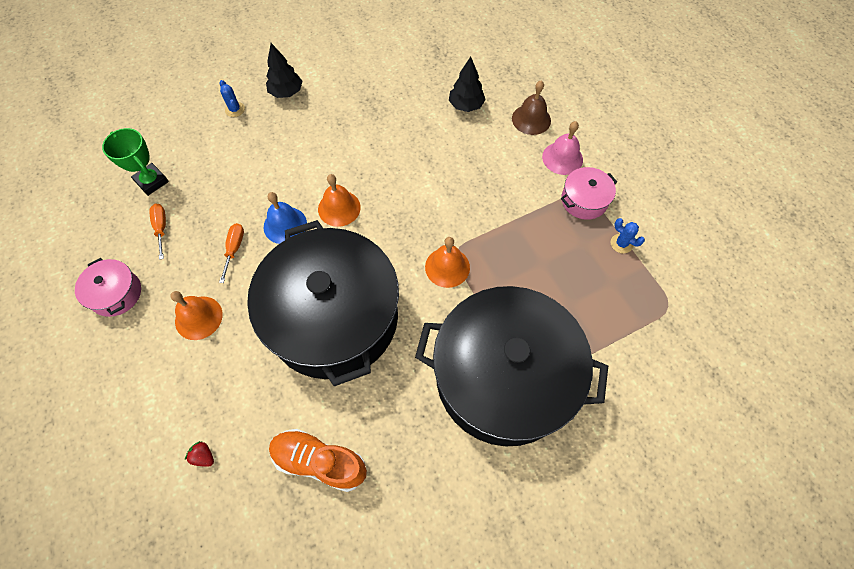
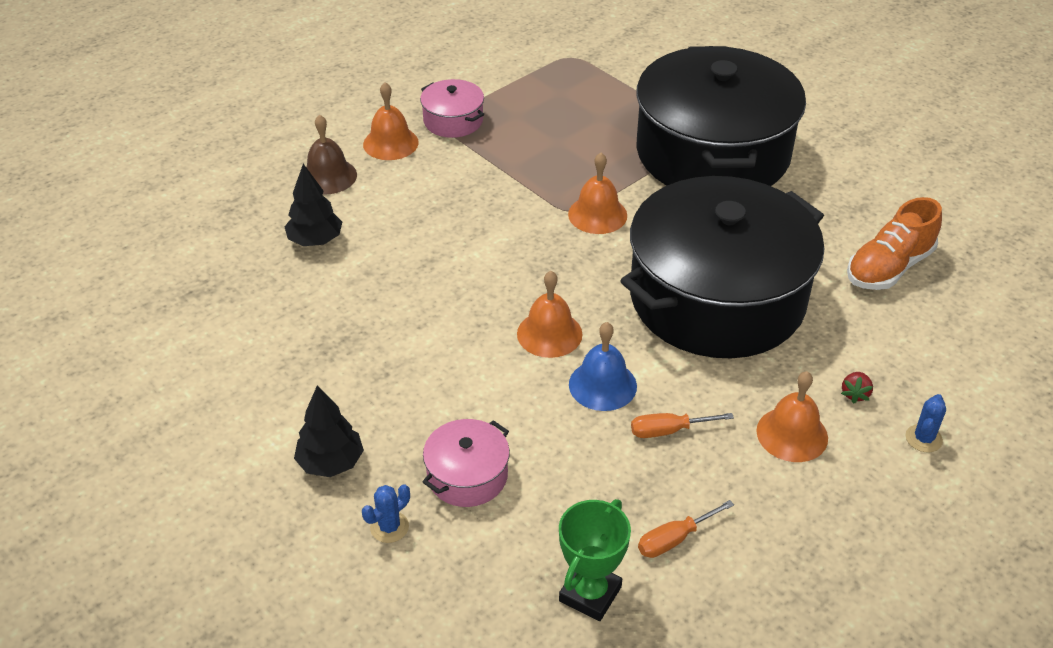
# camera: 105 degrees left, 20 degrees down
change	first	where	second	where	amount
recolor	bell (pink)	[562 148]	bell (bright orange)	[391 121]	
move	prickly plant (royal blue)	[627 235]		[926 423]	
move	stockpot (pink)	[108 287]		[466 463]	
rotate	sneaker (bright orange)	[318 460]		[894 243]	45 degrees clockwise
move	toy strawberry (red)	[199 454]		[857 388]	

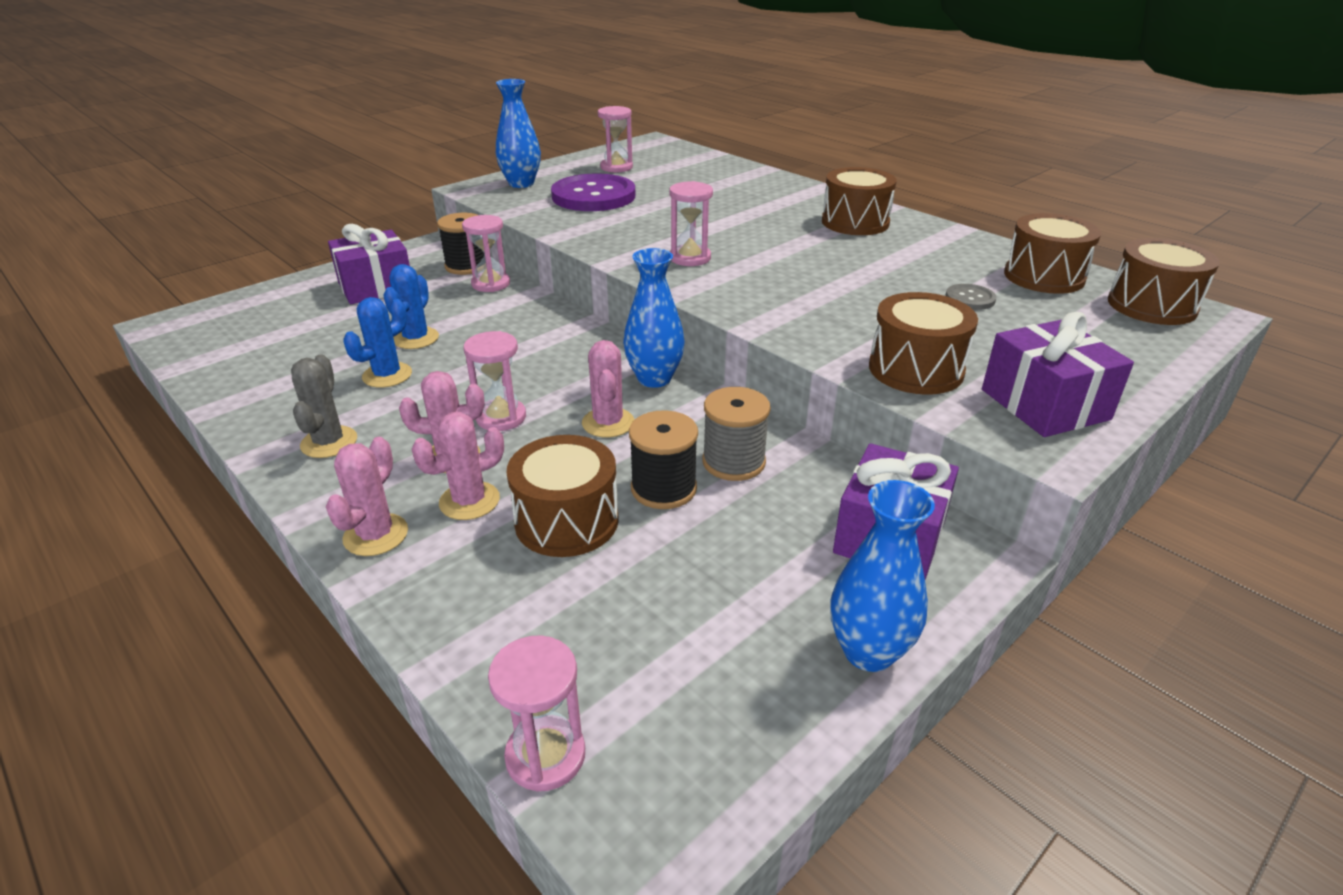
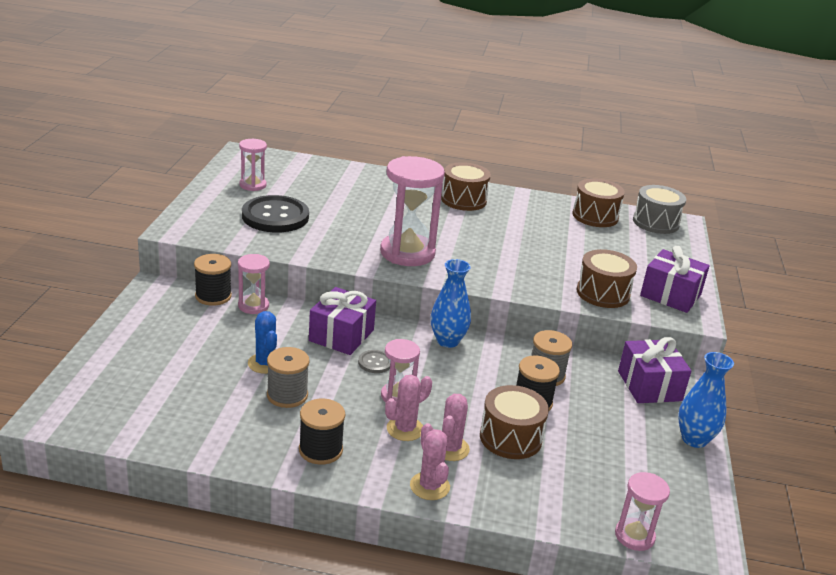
# camera: 40 degrees left, 5 degrees down
change	first	where	second	where	amount
delete	tall vase (royal blue)	[518 133]			
recolor	sewing button (royal purple)	[593 192]	sewing button (black)	[275 213]	
resize	hourglass (pink)	[691 223]		[412 211]	x1.88
move	gift (royal purple)	[369 264]		[342 321]	
recolor	toy drum (brown)	[1164 281]	toy drum (ash-grey)	[659 209]	
move	sewing button (ash-grey)	[970 297]		[374 361]	
replace	prickly plant (royal blue)	[378 342]	bobbin (ash-grey)	[288 377]	
delete	prickly plant (pink)	[608 388]			
replace	prickly plant (ash-grey)	[324 406]	bobbin (black)	[322 432]	

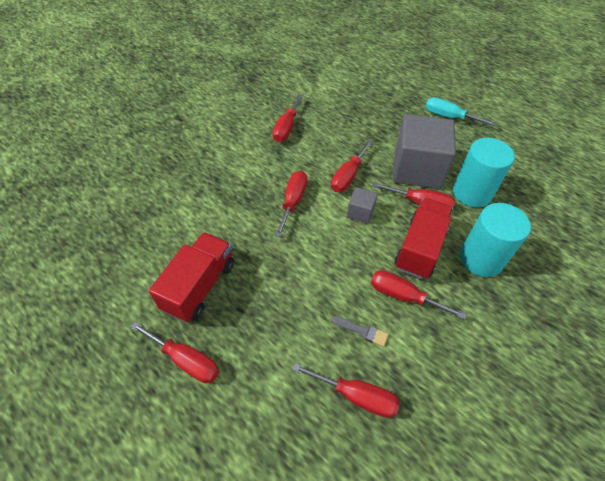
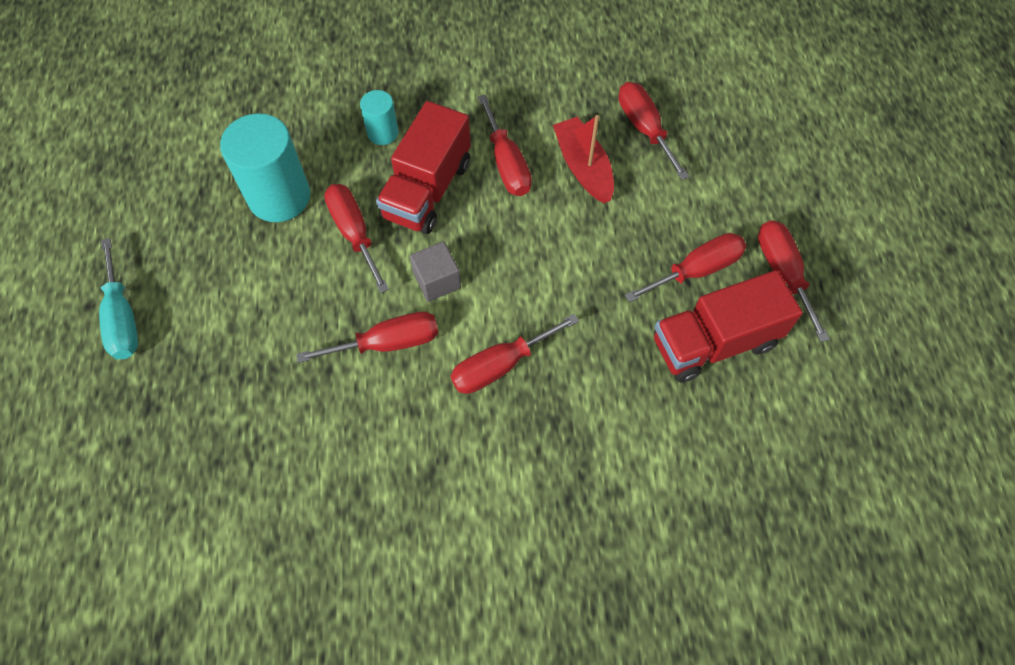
# camera: 135 degrees left, 10 degrees up
change	first	where	second	where	amount
move	flat screwdriver (red)	[288 118]		[685 267]	
delete	block (ash-grey)	[424 151]			
rotate	toy truck (red)	[424 238]		[423 167]	45 degrees counterclockwise
resize	solid cylinder (turquoise)	[495 240]		[379 117]	x0.53
replace	brush (ash-grey)	[359 331]	toy boat (red)	[583 159]	

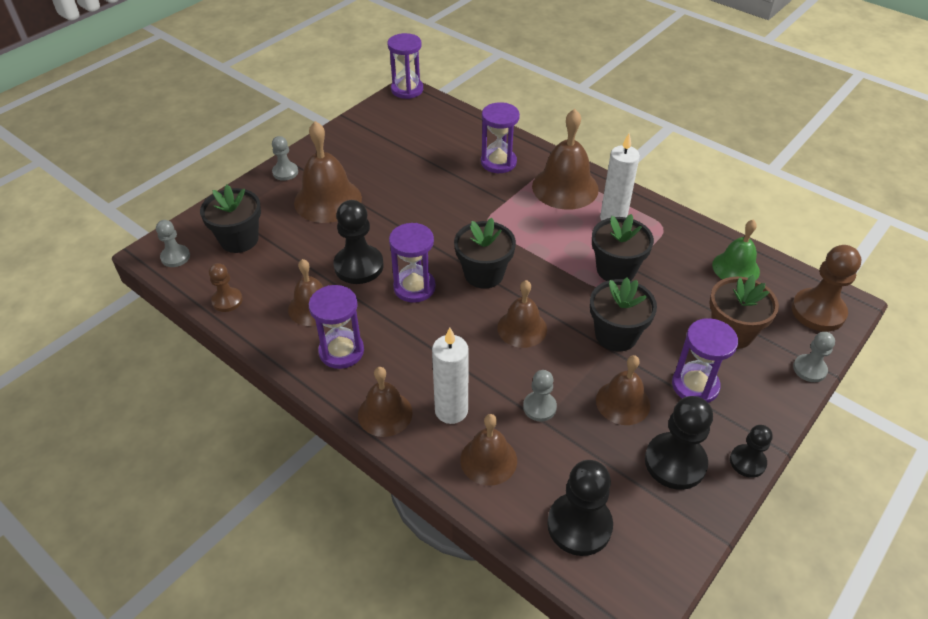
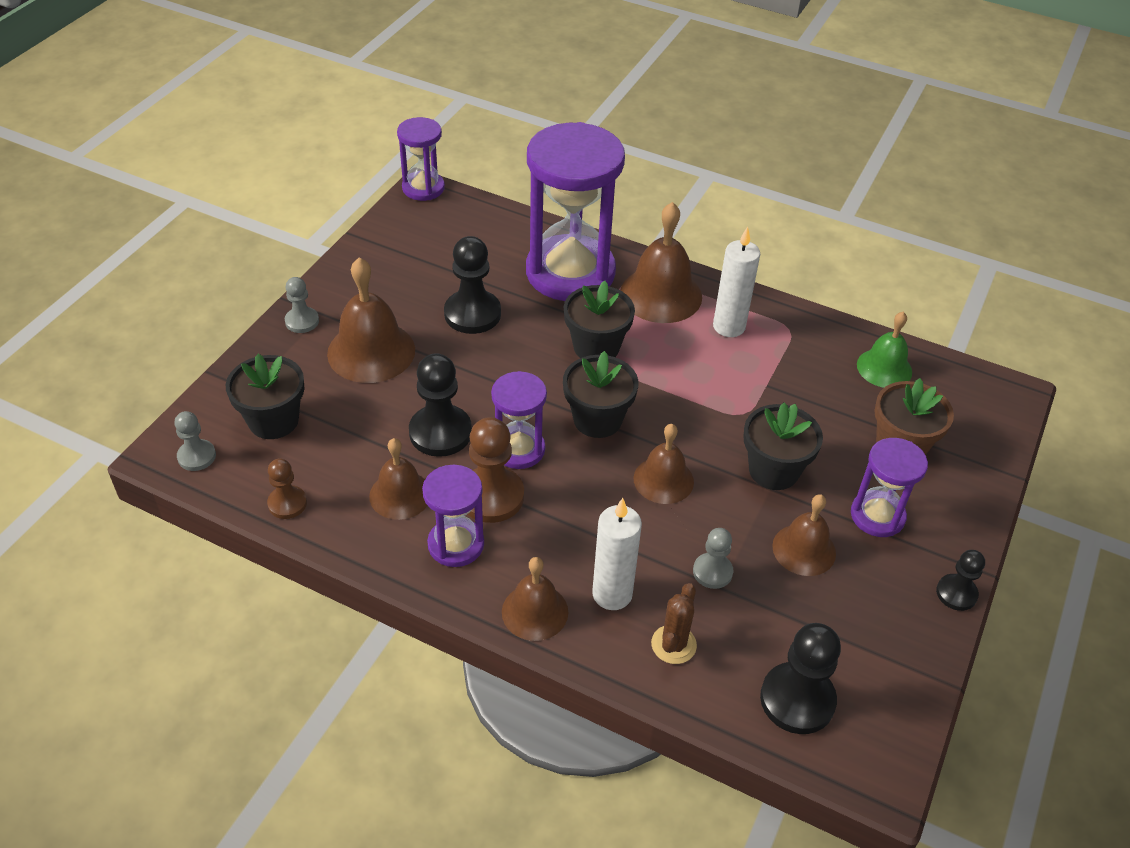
# camera: 15 degrees left, 0 degrees up
change	first	where	second	where	amount
resize	hourglass (royal purple)	[500 137]		[575 211]	x1.97
move	potted plant (black)	[623 247]		[599 319]	
move	game pawn (brown)	[826 288]		[495 470]	
delete	game pawn (ash-grey)	[814 357]			
move	game pawn (black)	[679 443]		[472 285]	
replace	bell (brown)	[488 450]	prickly plant (brown)	[674 623]	

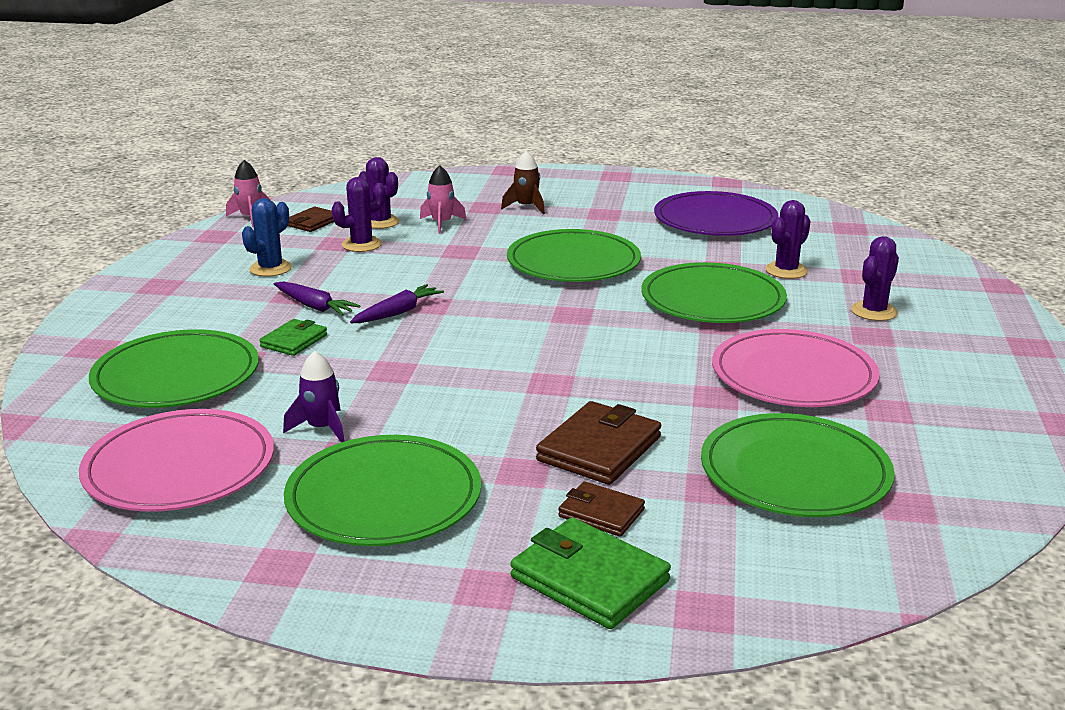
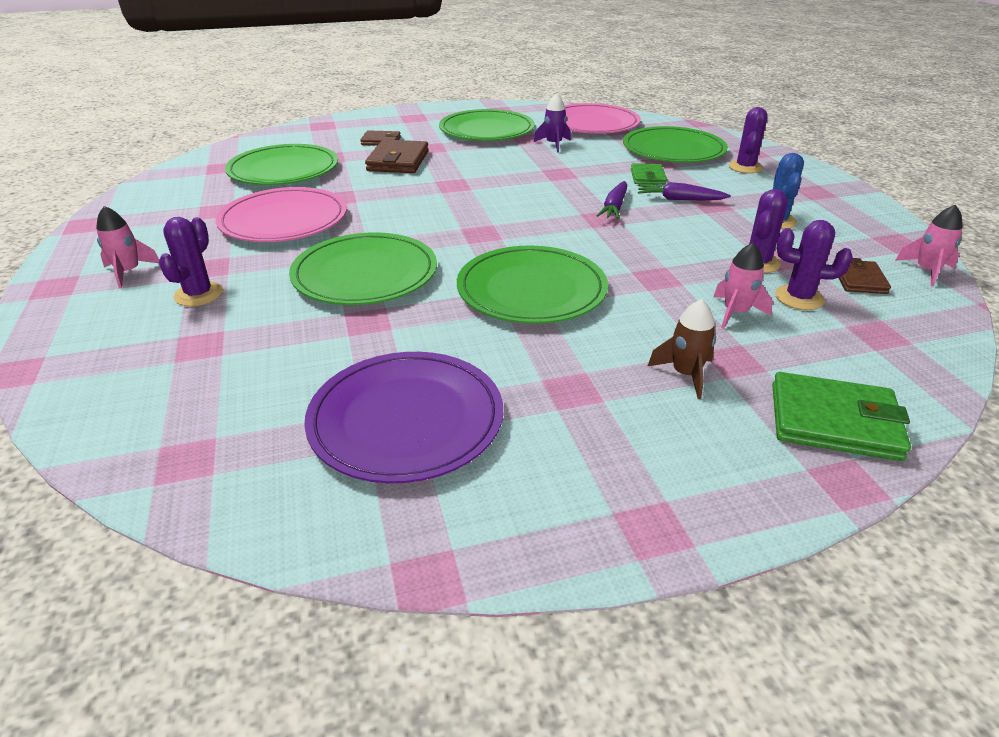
# camera: 155 degrees right, 10 degrees up
change	first	where	second	where	amount
move	prickly plant (royal purple)	[788 239]		[748 140]	
move	billfold (emerald)	[590 573]		[841 416]	
insert			toy rocket (pink)	[127 247]	

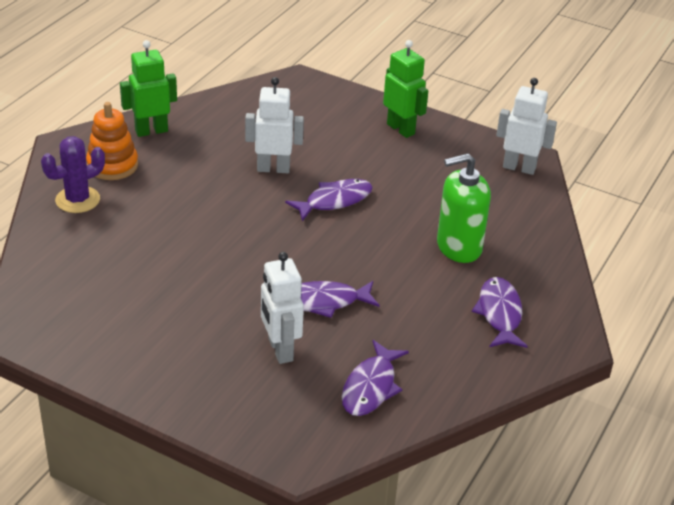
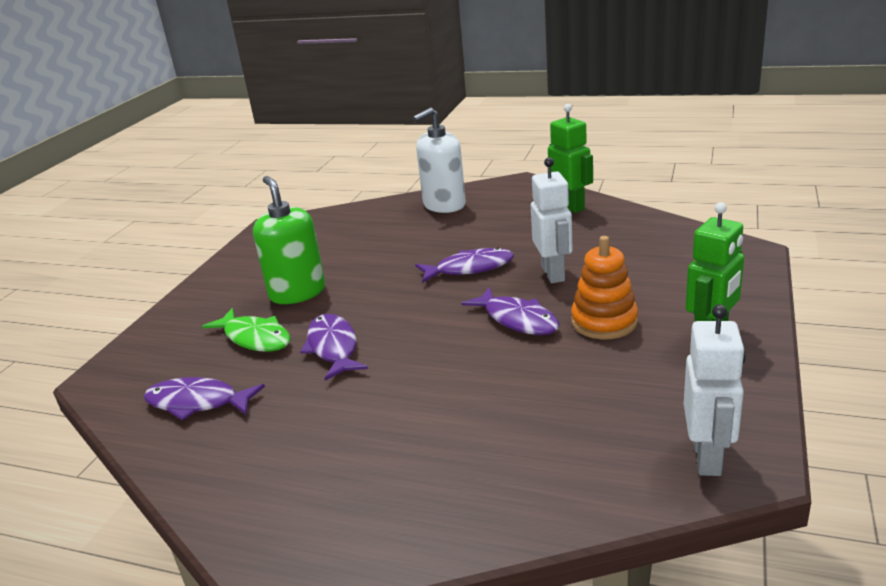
# camera: 85 degrees right, 10 degrees down
change	first	where	second	where	amount
move	ring stacker (bright orange)	[112 141]		[604 287]	
replace	prickly plant (royal purple)	[73 174]	soap dispenser (white)	[439 160]	
move	soap dispenser (emerald)	[464 208]		[289 240]	
replace	robot (white)	[282 308]	fish (emerald)	[246 330]	
move	fish (royal purple)	[500 312]		[464 265]	

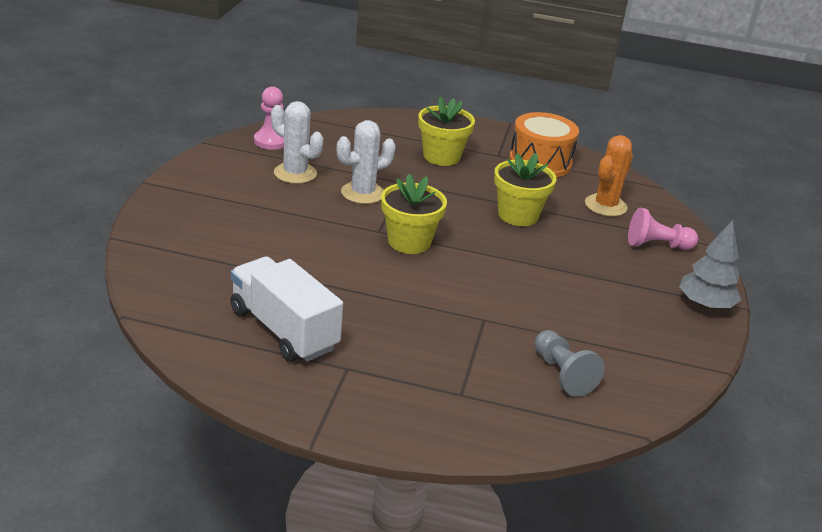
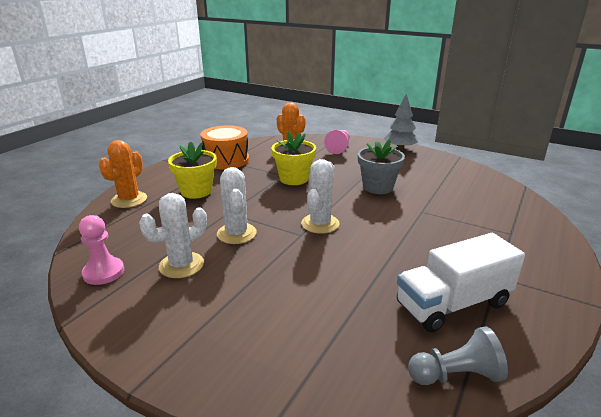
# camera: 70 degrees left, 5 degrees down
change	first	where	second	where	amount
replace	potted plant (bright yellow)	[414 214]	prickly plant (white)	[320 196]	
move	game pawn (ash-grey)	[569 363]		[458 355]	
insert			potted plant (ash-grey)	[381 166]	
insert			prickly plant (bright orange)	[123 174]	

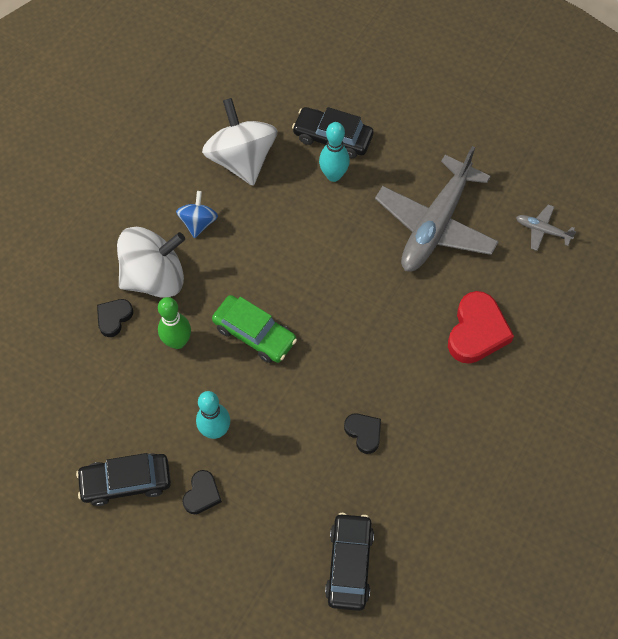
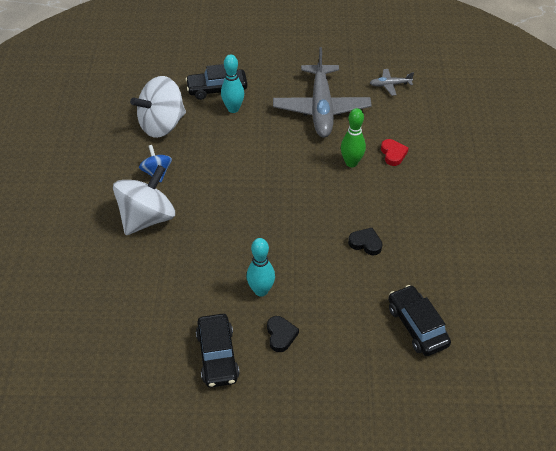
# camera: 30 degrees left, 15 degrees down
change	first	where	second	where	amount
rotate	whirligig (white)	[239 142]		[158 107]	75 degrees counterclockwise
resize	heart (red)	[481 327]		[395 152]	x0.56
delete	car (emerald)	[254 329]			
move	skittle (emerald)	[174 323]		[353 137]	
delete	heart (black)	[115 318]			
rotate	car (black)	[123 479]		[218 351]	60 degrees counterclockwise

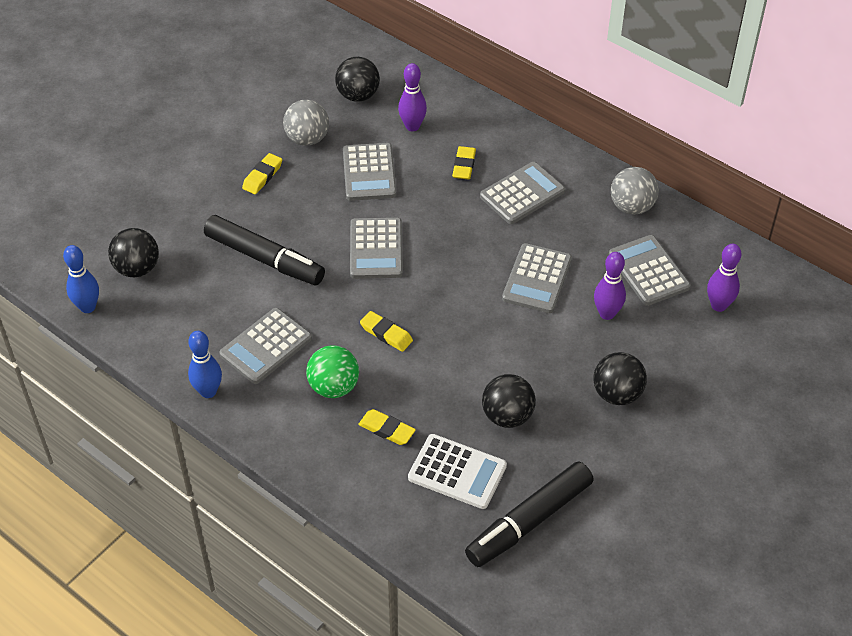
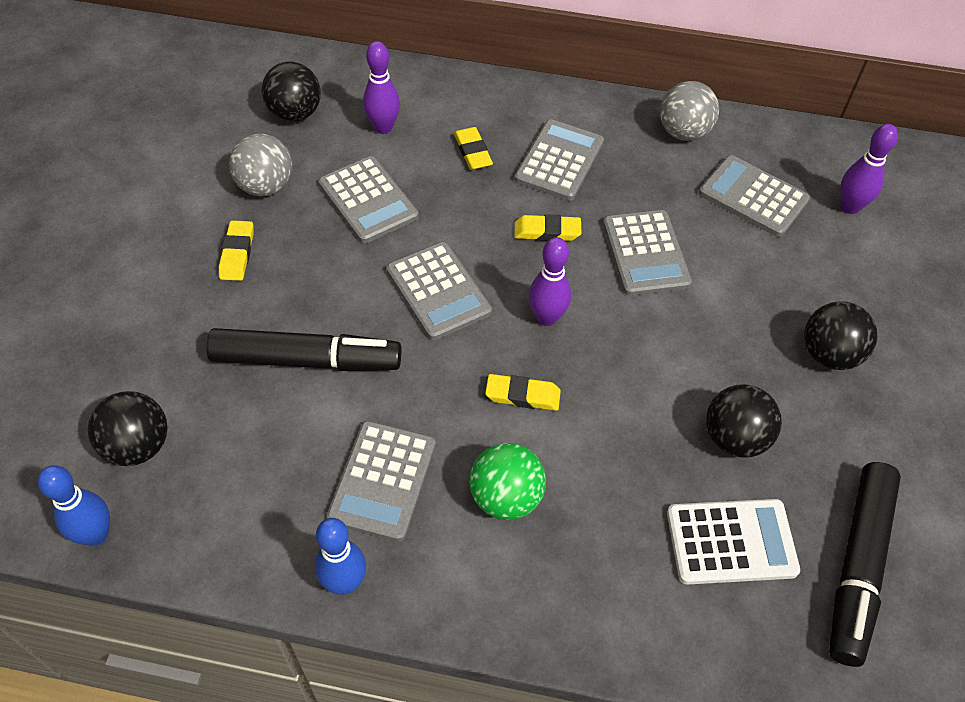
# camera: 30 degrees left, 5 degrees up
change	first	where	second	where	amount
move	skittle (royal purple)	[610 286]		[550 281]	
move	pencil eraser (bright yellow)	[387 427]		[547 227]	

